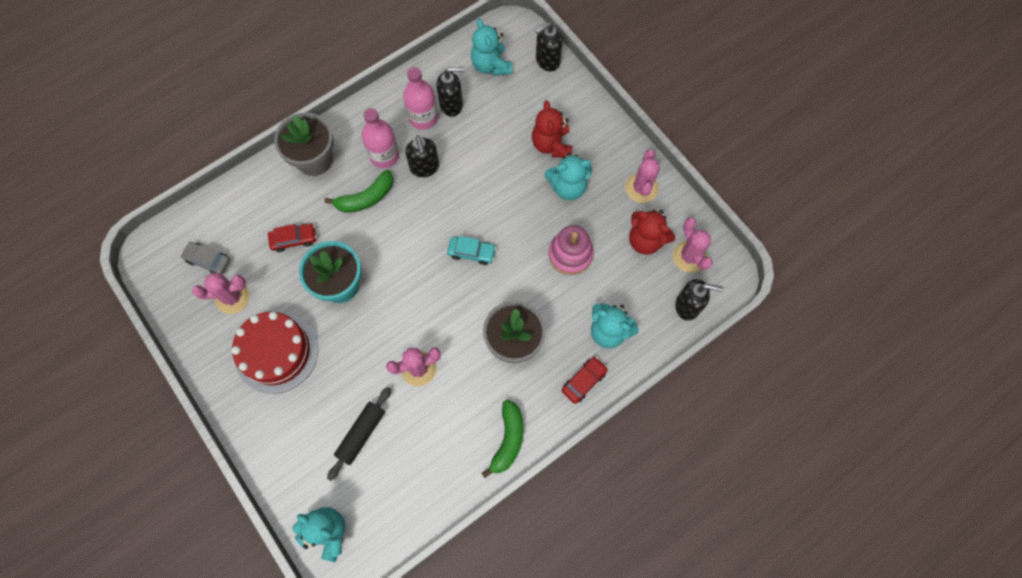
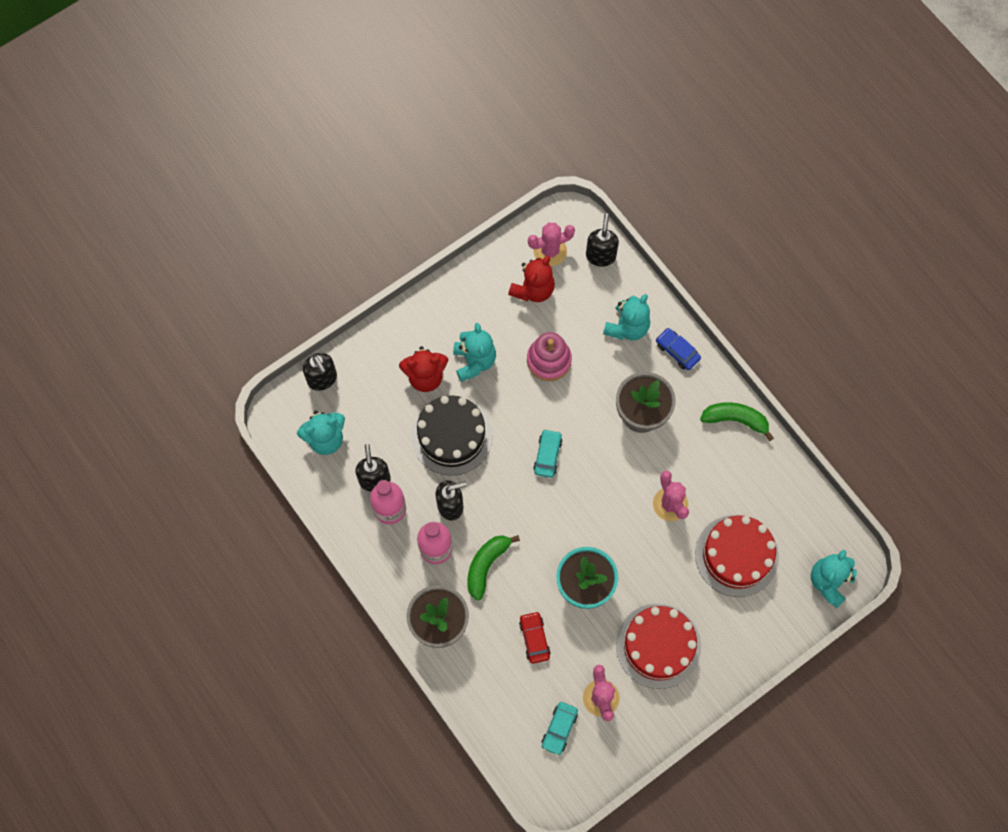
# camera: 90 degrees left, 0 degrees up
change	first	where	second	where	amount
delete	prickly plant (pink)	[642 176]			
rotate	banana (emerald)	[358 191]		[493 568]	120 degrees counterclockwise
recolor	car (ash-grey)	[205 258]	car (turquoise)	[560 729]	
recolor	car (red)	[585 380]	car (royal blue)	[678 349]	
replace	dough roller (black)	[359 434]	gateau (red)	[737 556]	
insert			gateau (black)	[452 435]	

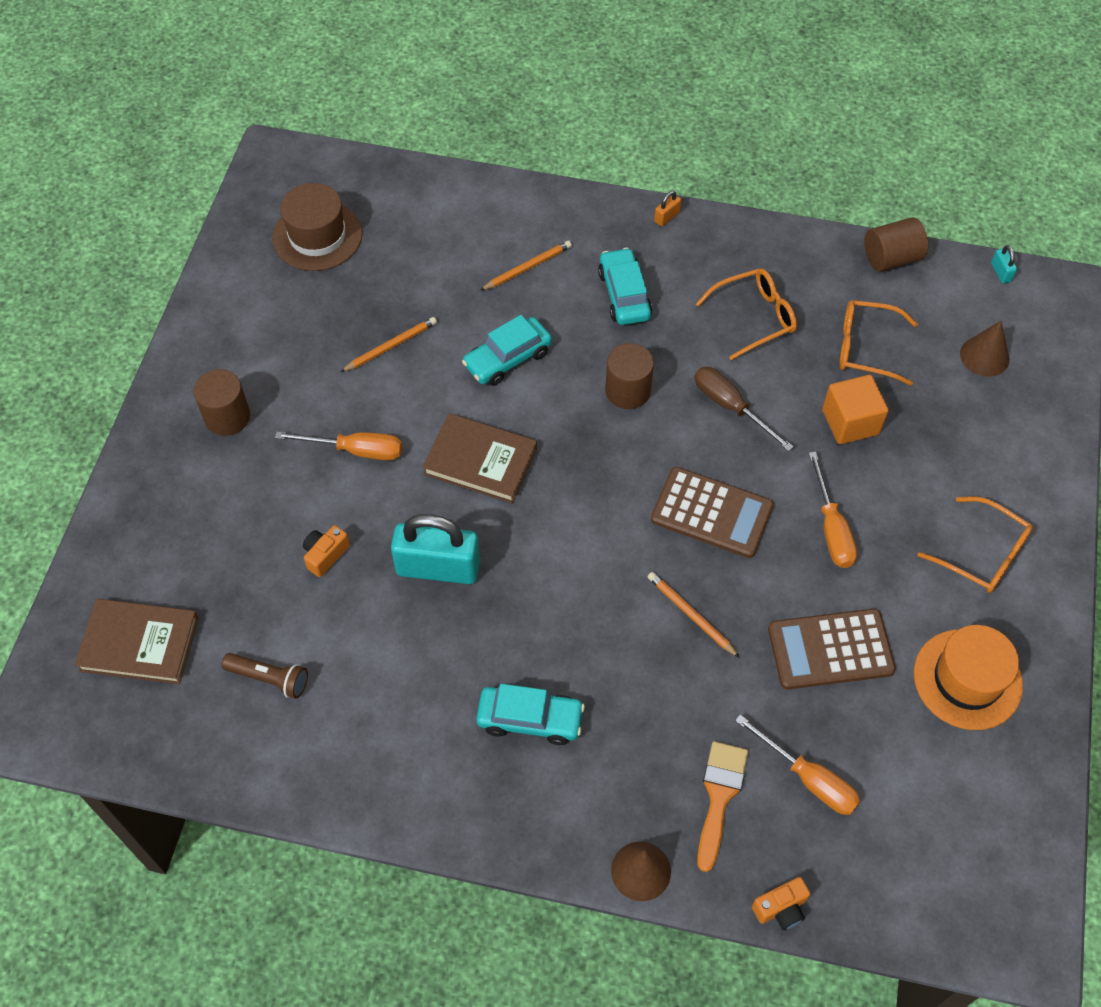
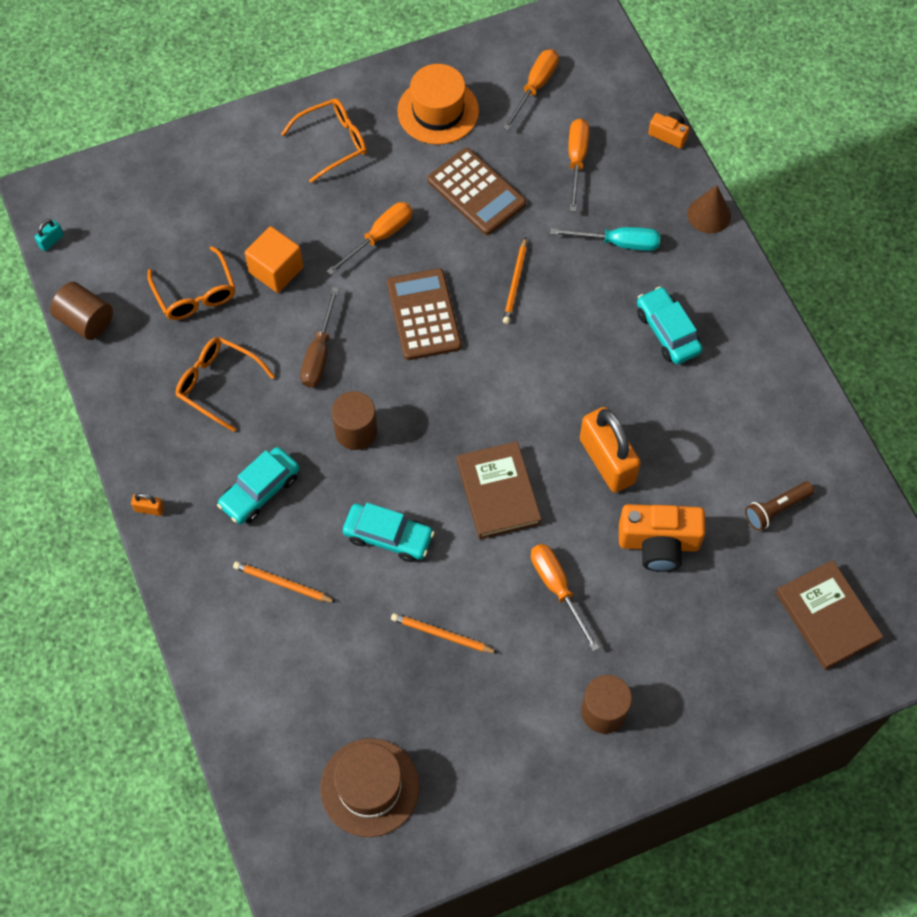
# camera: 125 degrees left, 5 degrees up
change	first	where	second	where	amount
delete	cone shape (brown)	[985 349]			
rotate	eyeglasses (bright orange)	[975 544]		[324 141]	60 degrees clockwise
recolor	lock (turquoise)	[435 549]	lock (bright orange)	[610 450]	
resize	camera (bright orange)	[326 551]		[662 538]	x1.90
rotate	pocket torch (brown)	[265 676]		[779 506]	105 degrees counterclockwise
delete	brush (bright orange)	[722 806]			
insert			flat screwdriver (bright orange)	[531 89]	
insert			flat screwdriver (turquoise)	[605 239]	

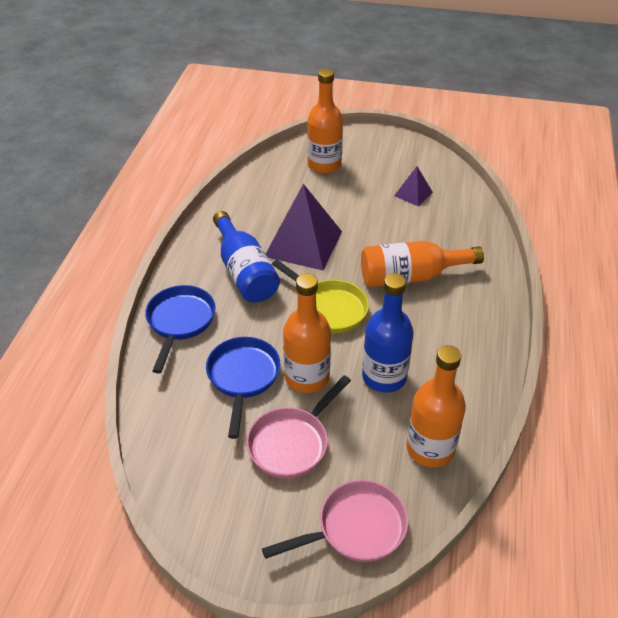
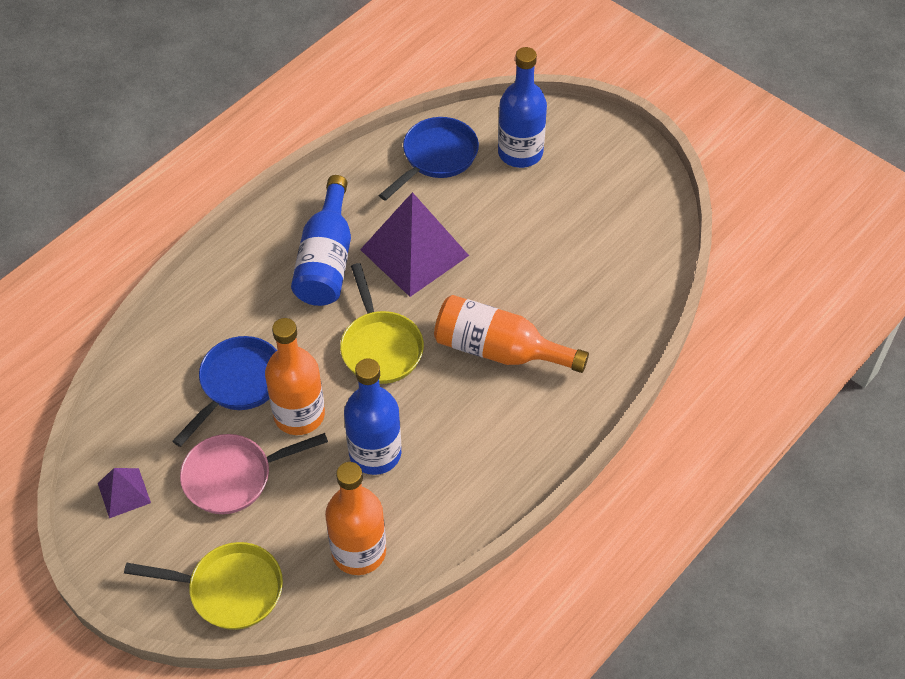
# camera: 30 degrees right, 10 degrees up
change	first	where	second	where	amount
recolor	bottle (bright orange)	[325 121]	bottle (royal blue)	[522 107]	
move	pyramid shape (royal purple)	[413 186]		[124 493]	
move	frying pan (royal blue)	[180 329]		[429 159]	
recolor	frying pan (pink)	[335 521]	frying pan (bright yellow)	[203 586]	

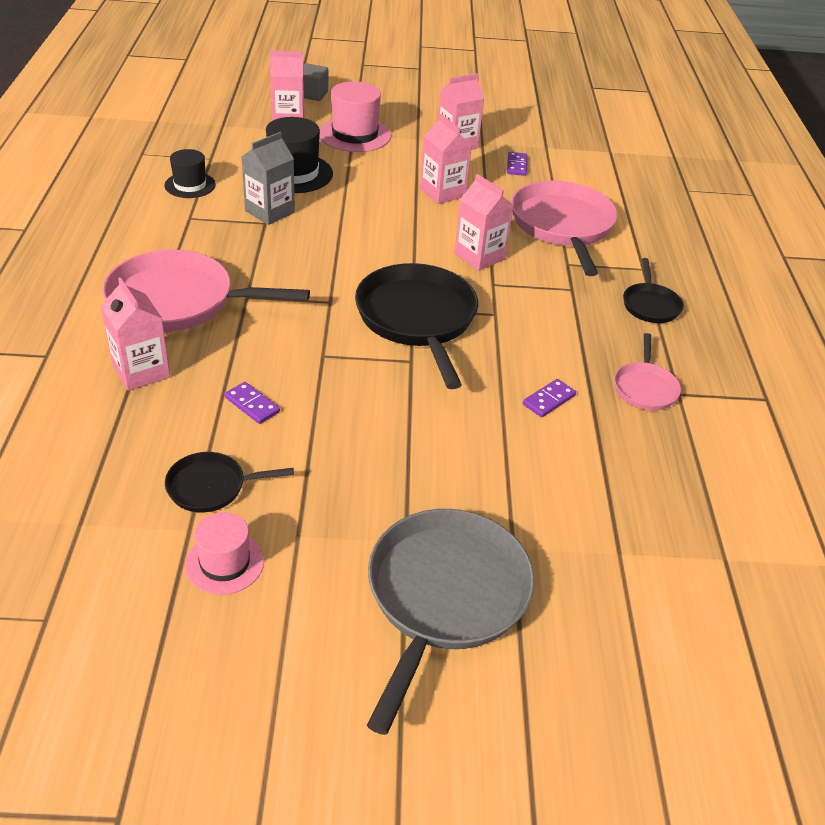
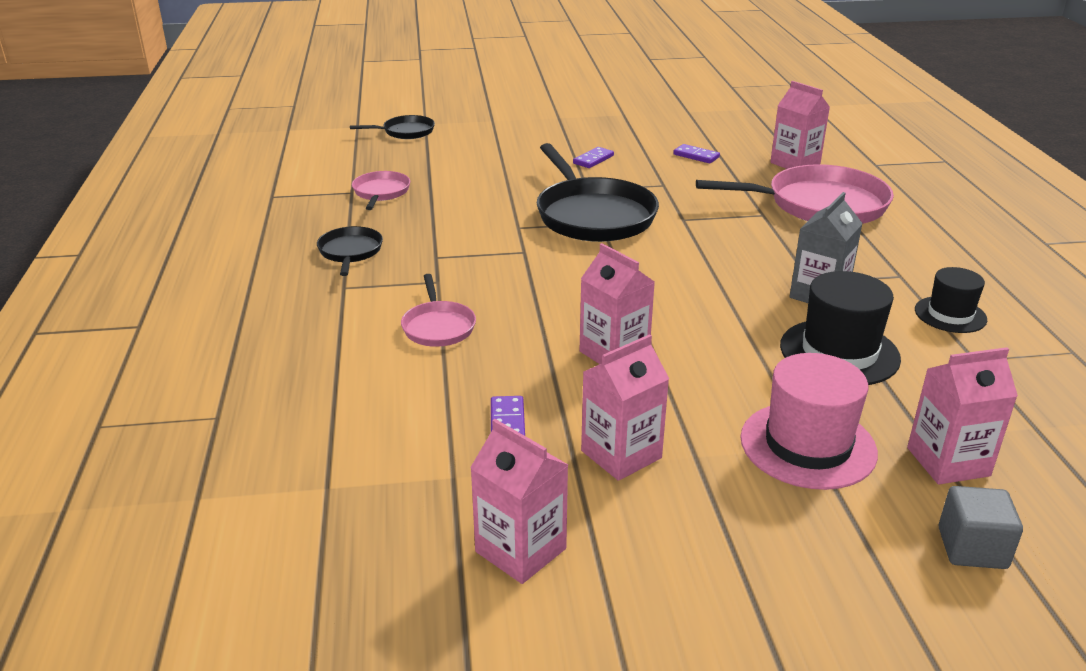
# camera: 175 degrees right, 10 degrees down
change	first	where	second	where	amount
move	carton (pink)	[484 222]		[519 501]	
resize	frying pan (pink)	[564 228]		[438 310]	x0.51
move	domino piece (royal purple)	[549 398]		[593 157]	
move	frying pan (black)	[229 482]		[392 127]	
delete	frying pan (ash-grey)	[451 622]			
delete	hat (pink)	[224 553]			

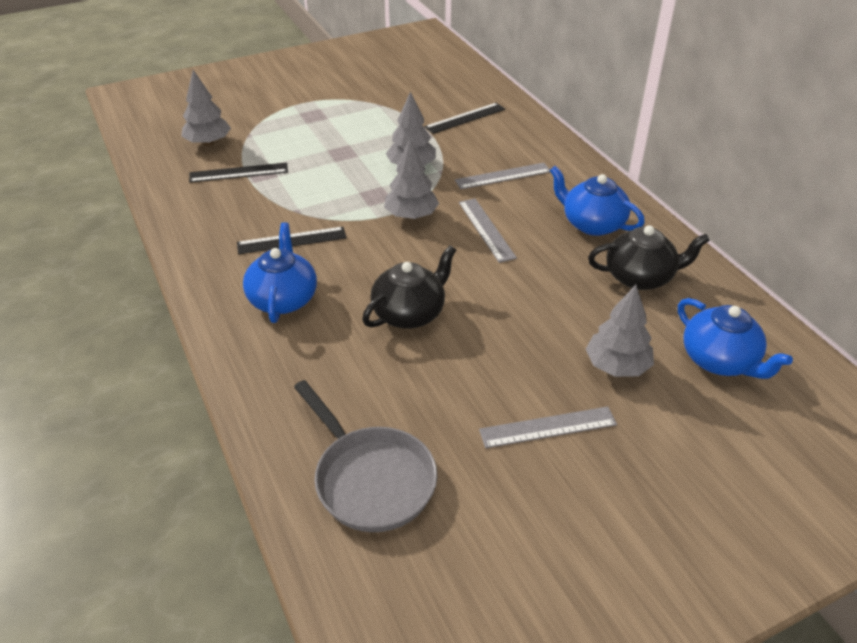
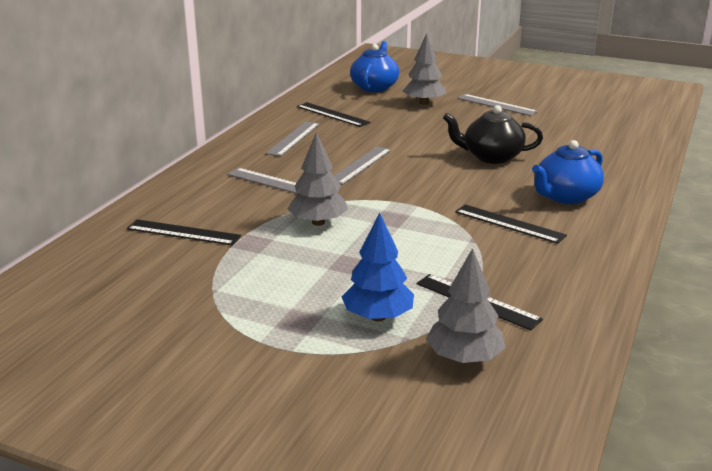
# camera: 130 degrees left, 15 degrees down
change	first	where	second	where	amount
delete	toy tree (ash-grey)	[411 179]			
replace	teapot (royal blue)	[597 201]	ruler (ash-grey)	[293 139]	
replace	teapot (black)	[649 257]	ruler (black)	[333 114]	
delete	frying pan (ash-grey)	[365 456]			
insert			toy tree (royal blue)	[378 267]	

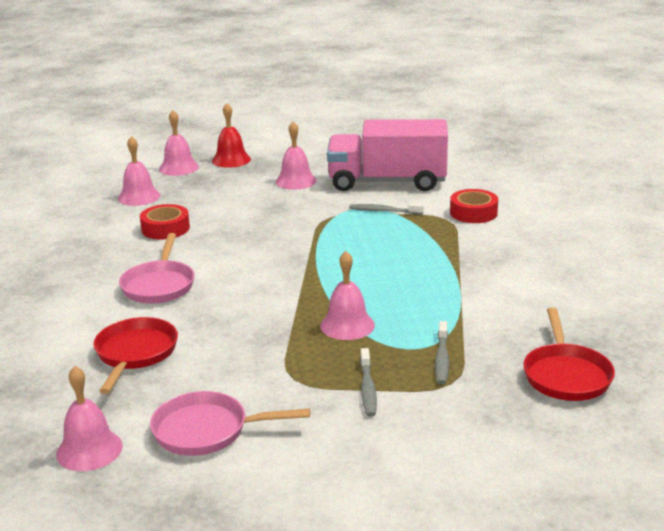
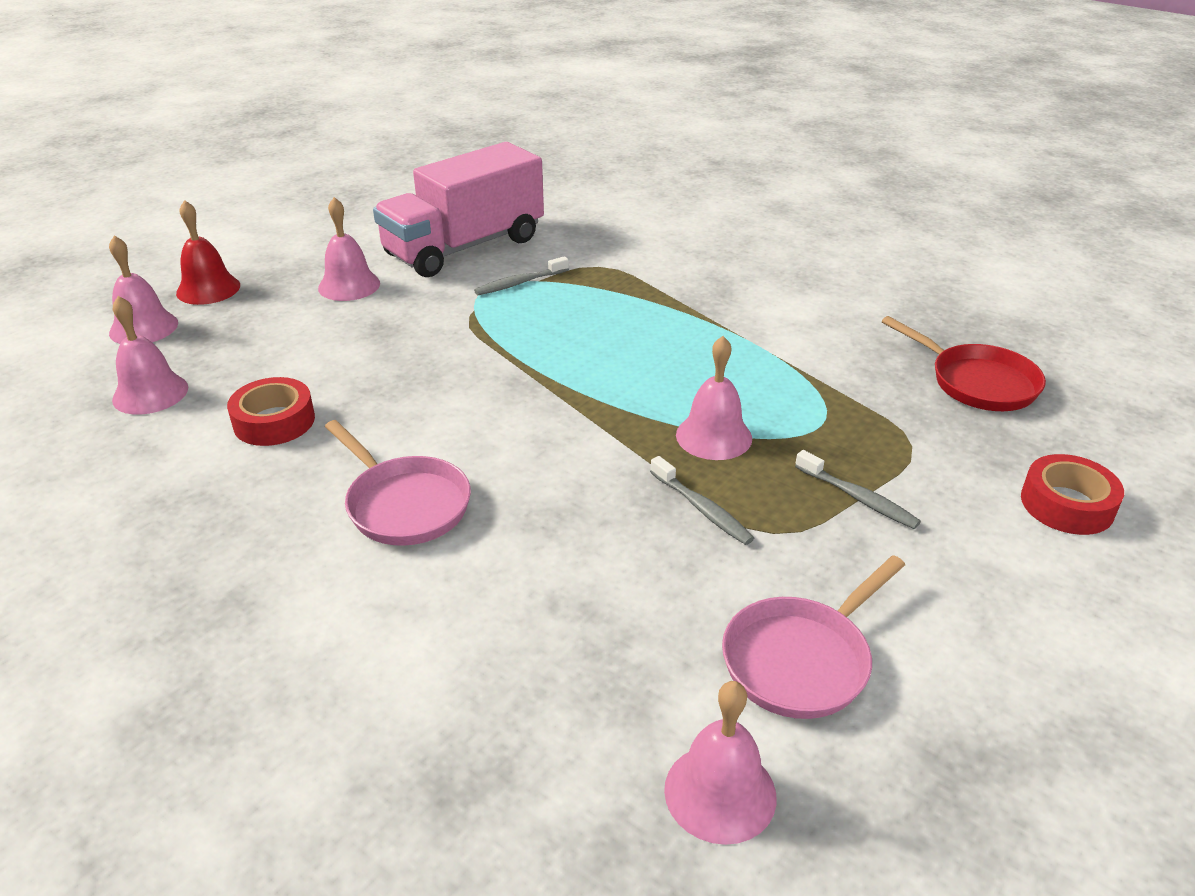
# camera: 45 degrees left, 10 degrees up
change	first	where	second	where	amount
move	tape (red)	[474 206]		[1072 494]	
delete	frying pan (red)	[136 355]			
move	tooth brush (ash-grey)	[442 352]		[702 500]	

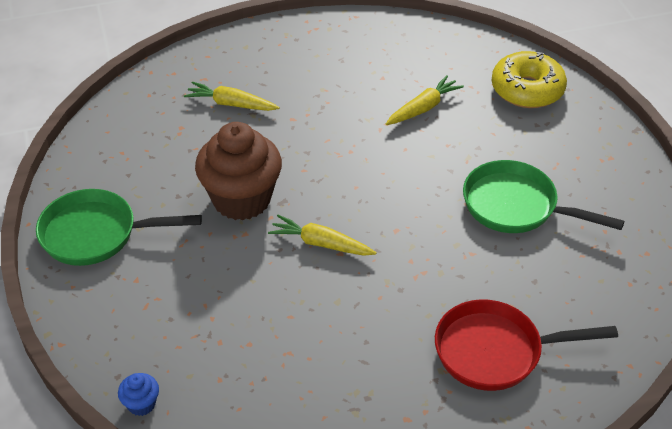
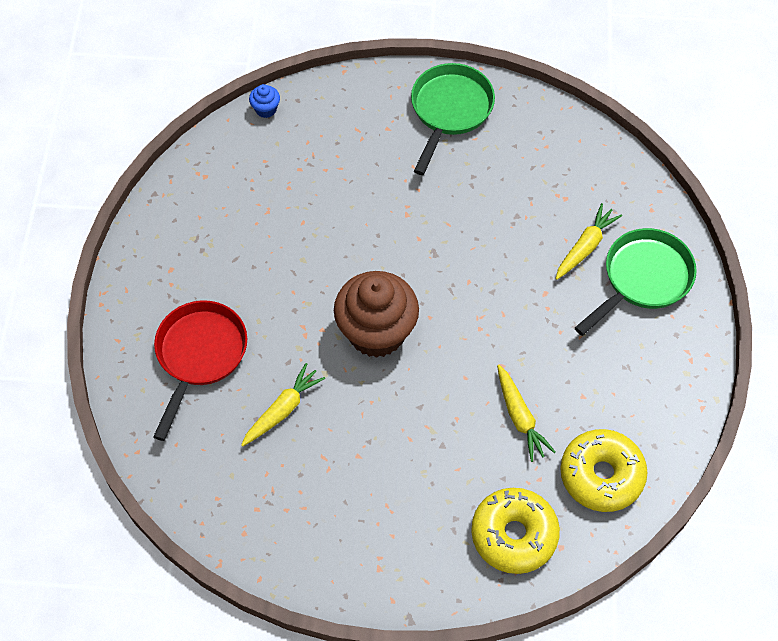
# camera: 110 degrees right, 15 degrees up
change	first	where	second	where	amount
move	fairy cake (brown)	[238 171]		[376 314]	
move	frying pan (emerald)	[543 196]		[636 282]	
move	toy carrot (bright yellow)	[322 235]		[283 405]	
insert			donut (bright yellow)	[604 470]	

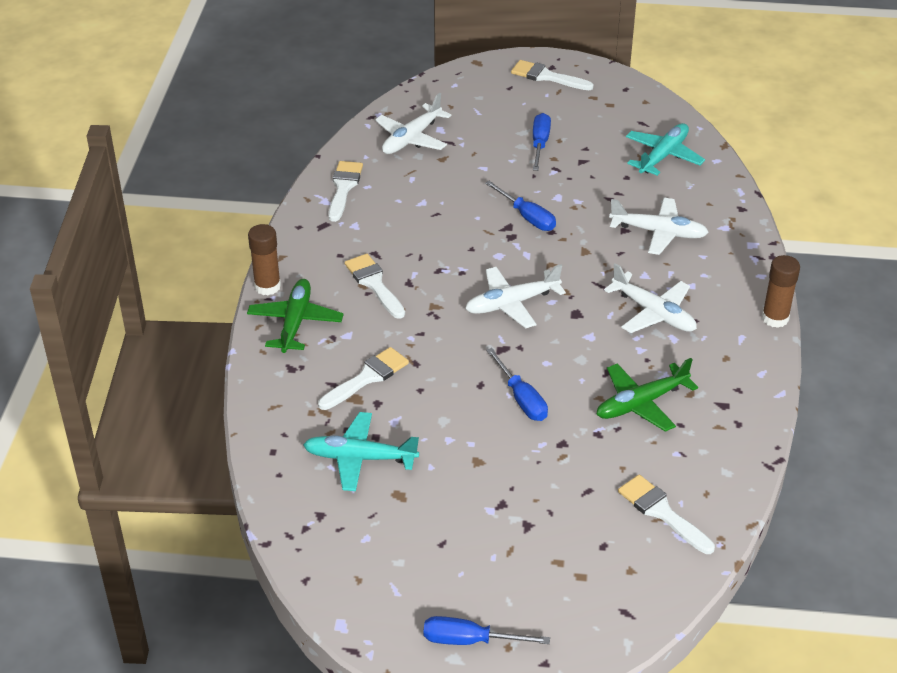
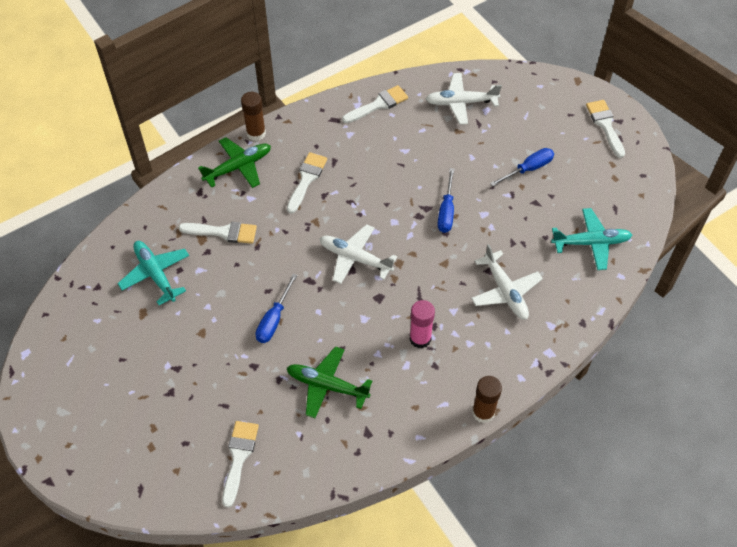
# camera: 50 degrees right, 15 degrees up
change	first	where	second	where	amount
replace	plane (white)	[650 298]	glue (pink)	[422 324]	
delete	flat screwdriver (royal blue)	[486 630]			

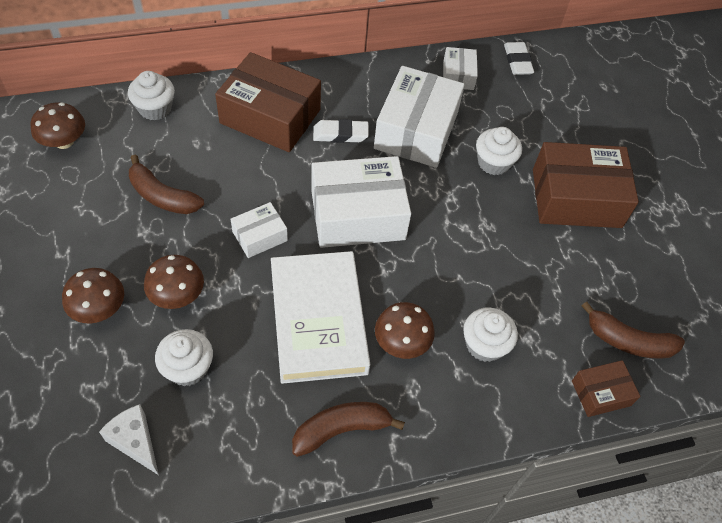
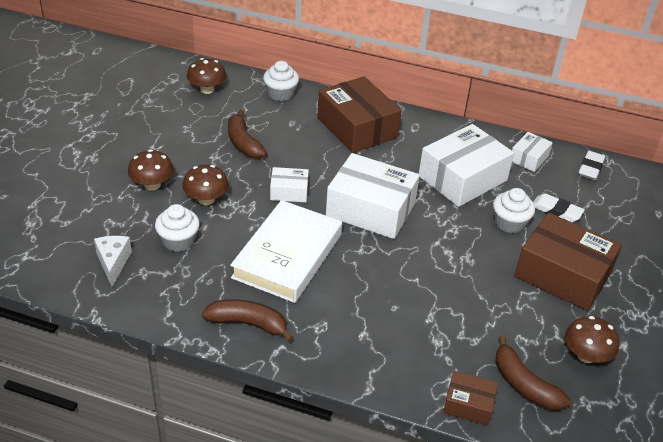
# camera: 35 degrees right, 15 degrees down
change	first	where	second	where	amount
move	pencil eraser (white)	[341 131]		[559 207]	
move	mushroom (brown)	[405 330]		[592 339]	
delete	fairy cake (white)	[490 335]			

